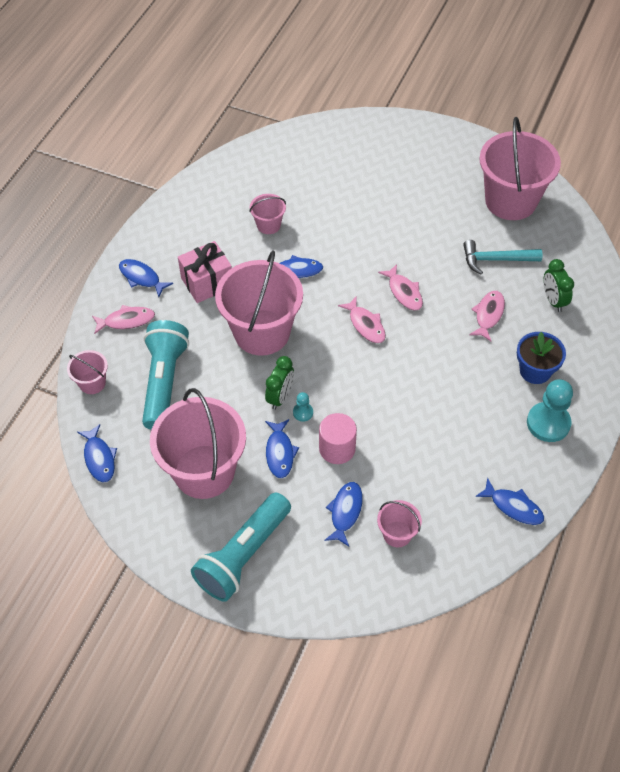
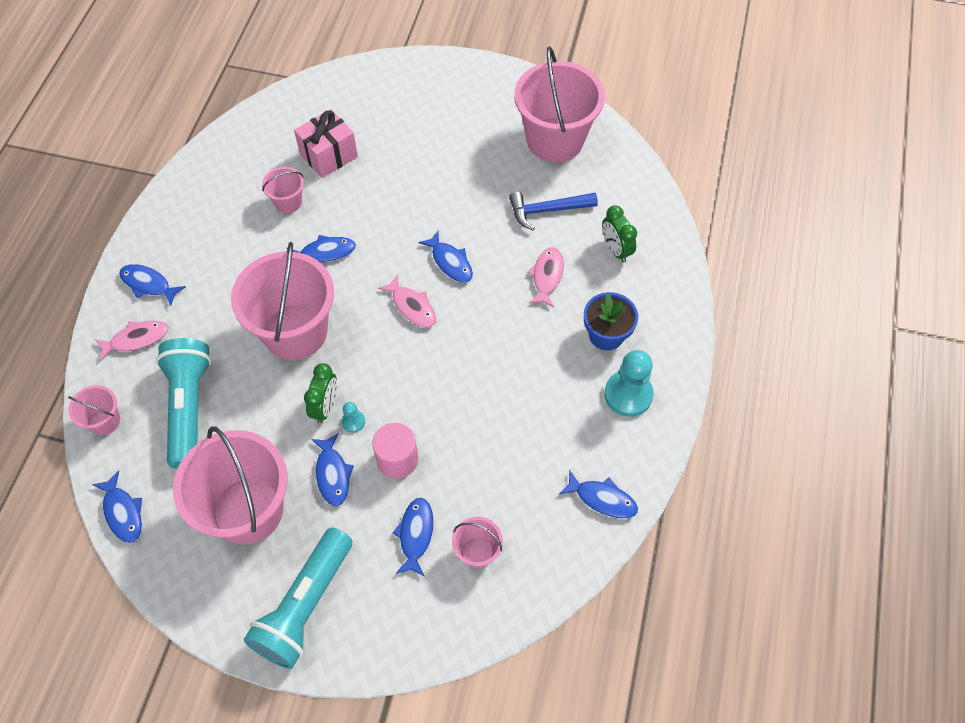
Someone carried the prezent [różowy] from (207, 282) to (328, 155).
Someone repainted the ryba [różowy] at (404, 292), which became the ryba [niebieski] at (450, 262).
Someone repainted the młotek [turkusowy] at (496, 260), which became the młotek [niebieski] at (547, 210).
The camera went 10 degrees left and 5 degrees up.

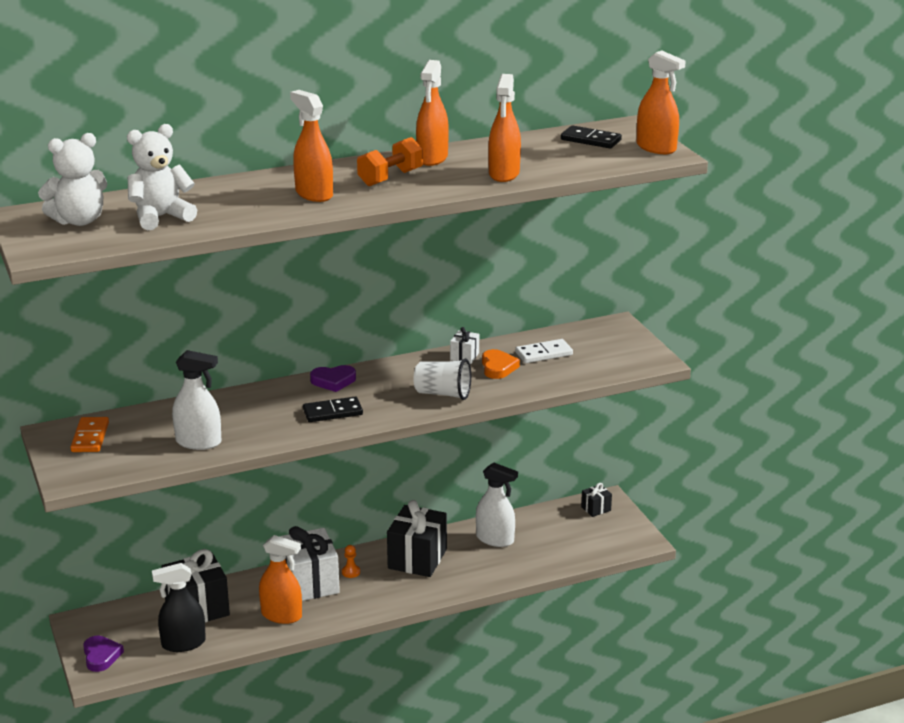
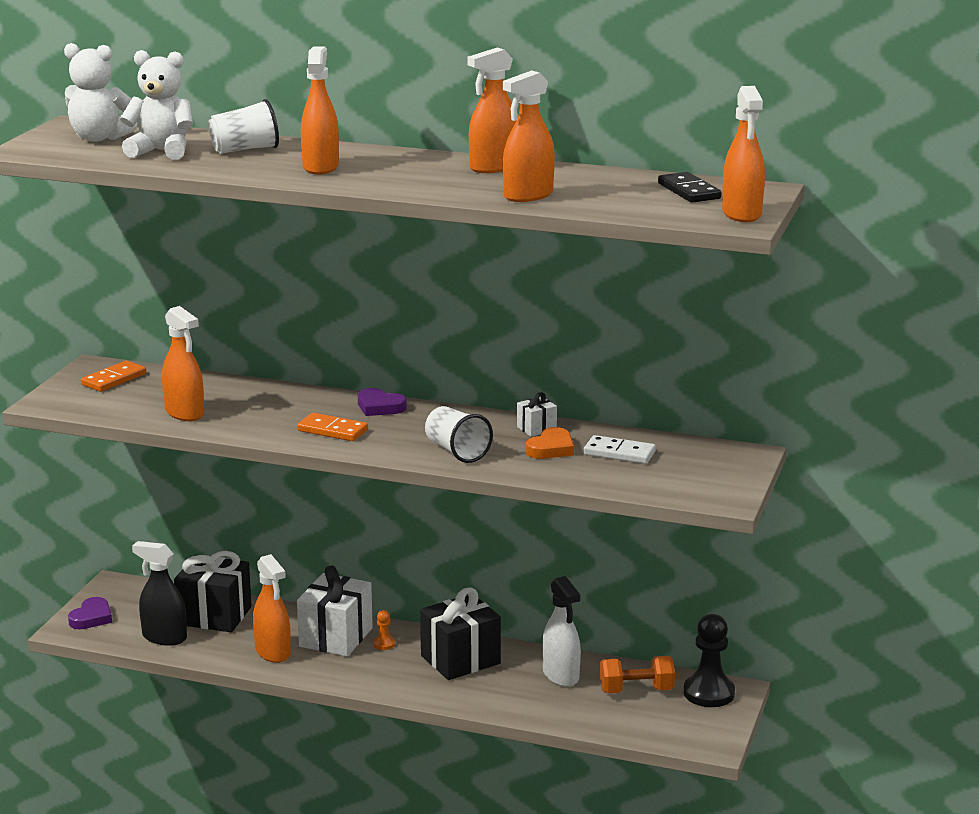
Someone repainted the spryskiwacz [biały] at (199, 442), which became the spryskiwacz [pomarańczowy] at (184, 413).
Someone repainted the kostka domina [czarny] at (332, 412), which became the kostka domina [pomarańczowy] at (332, 430).
Someone carried the hantel [pomarańczowy] from (390, 178) to (636, 690).
Someone swapped the prezent [czarny] at (596, 509) for the pionek [czarny] at (709, 693).
Someone put down the szklanka [biały] at (245, 150).
The camera went 40 degrees right and 5 degrees down.

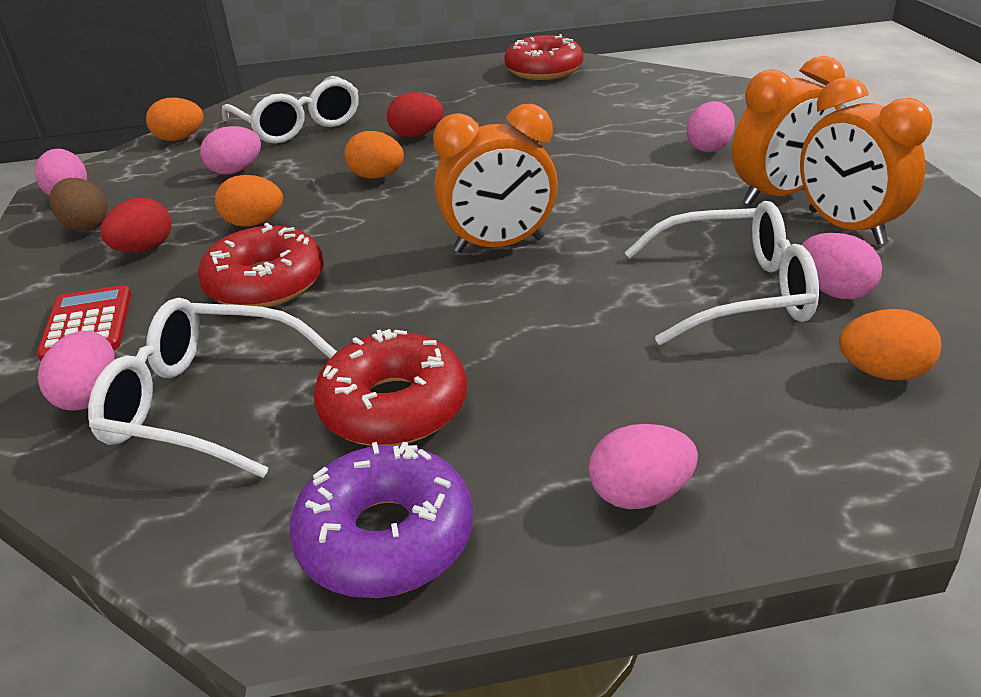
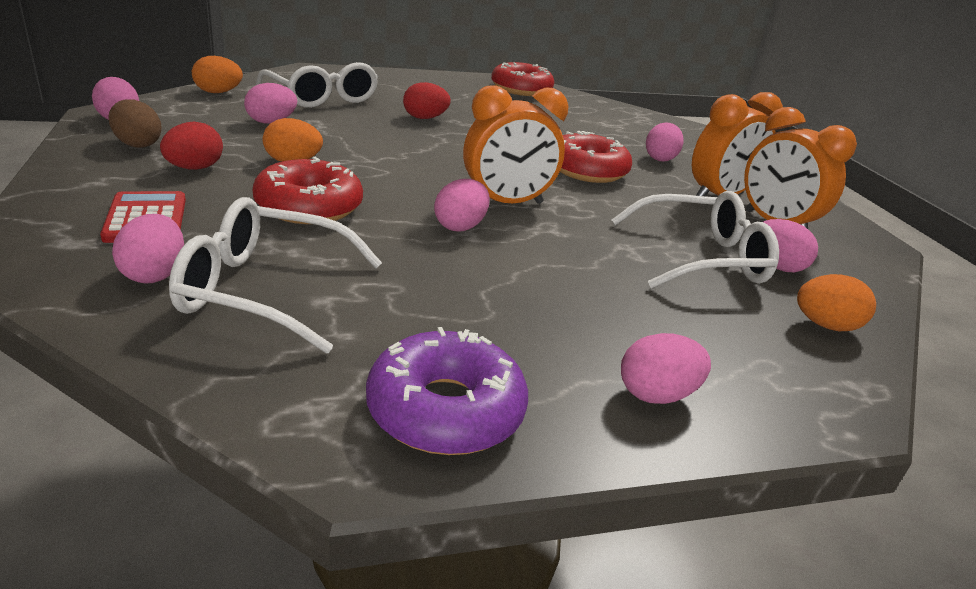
Someone carried the donut [czerwony] from (393, 406) to (587, 170).
Someone took away the jajko [pomarańczowy] at (377, 177).
Someone put down the jajko [różowy] at (460, 226).
The camera went 10 degrees left and 5 degrees down.

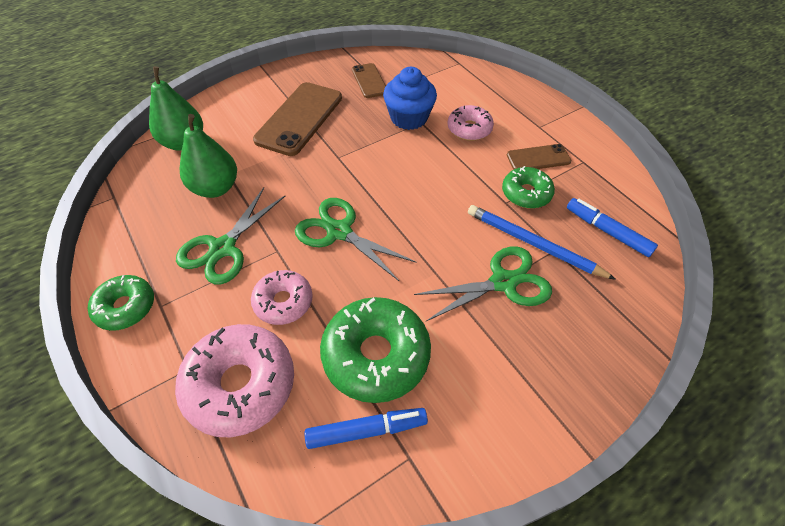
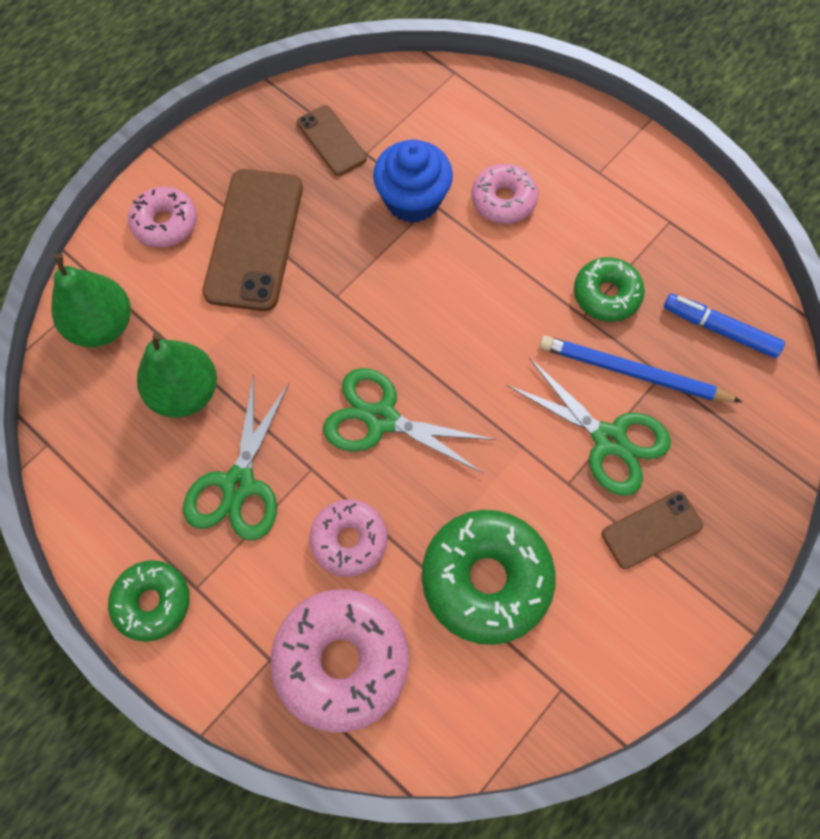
Someone took away the flamaster [niebieski] at (366, 430).
Someone rotated the nożyczki [zielony] at (503, 282) by 75 degrees clockwise.
Someone carried the telefon [brązowy] from (538, 158) to (651, 530).
Someone put down the donut [różowy] at (165, 223).
The camera went 15 degrees left and 15 degrees up.

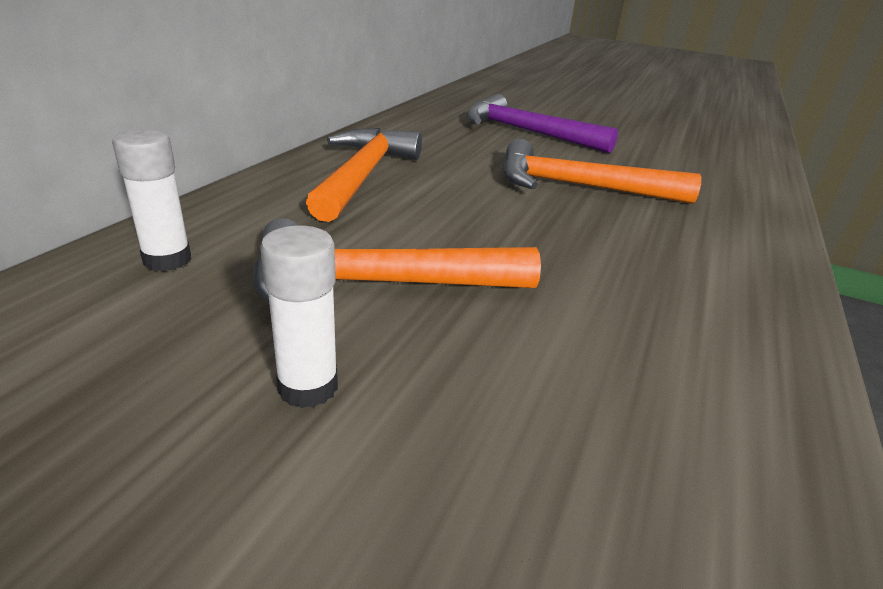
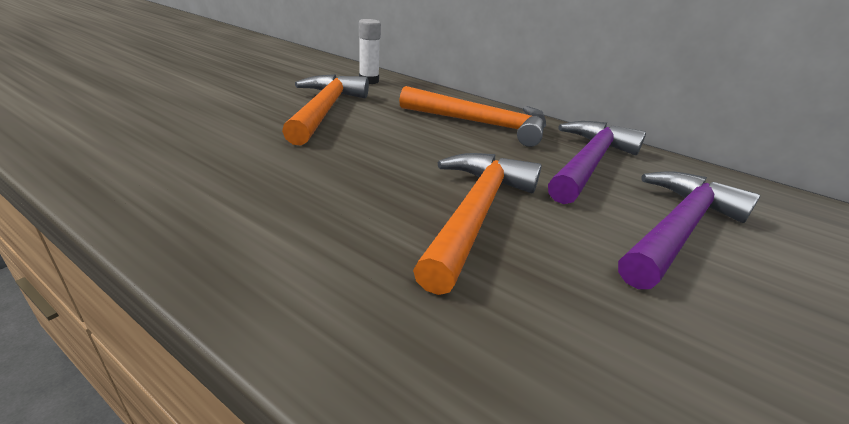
Someone took away the klej w sztyfcie [biały] at (308, 387).
Someone put down the młotek [fioletowy] at (589, 163).
The camera went 100 degrees right and 0 degrees up.

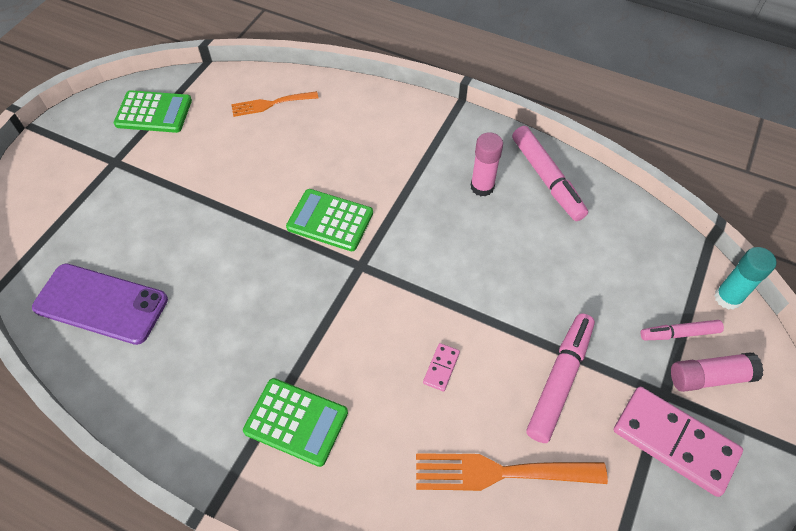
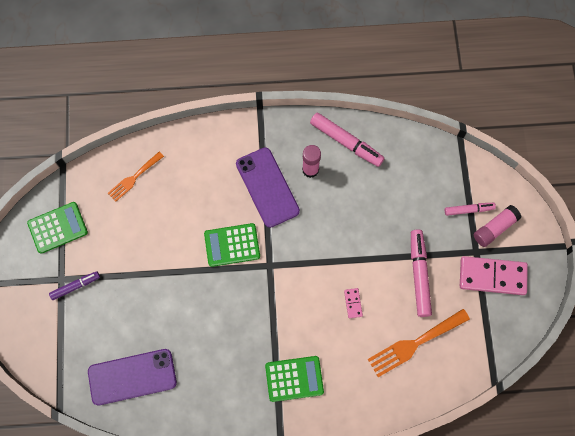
Someone rotated the flamaster [różowy] at (679, 333) by 150 degrees counterclockwise.
Someone took away the klej w sztyfcie [turkusowy] at (727, 298).
Someone put down the flamaster [fioletowy] at (75, 286).
Someone put down the telefon [fioletowy] at (267, 187).
The camera went 30 degrees left and 15 degrees up.

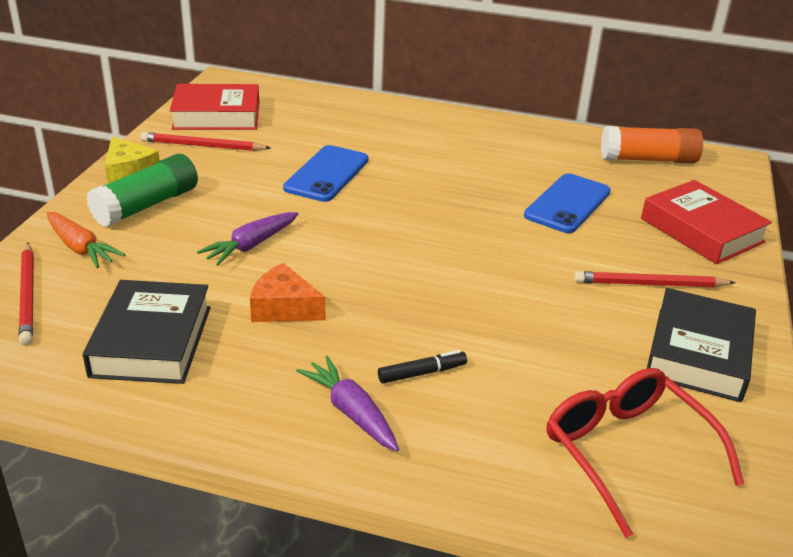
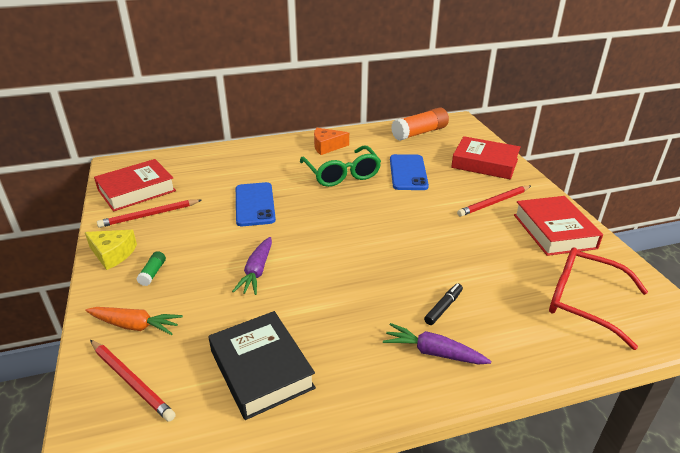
Someone scaled the klej w sztyfcie [zielony] at (147, 205) by 0.45.
Someone carried the ser [pomarańczowy] from (283, 308) to (327, 146).
Someone repainted the książka [czarny] at (698, 353), which became the książka [czerwony] at (554, 231).
Someone put down the okulary [zielony] at (342, 174).
The camera went 30 degrees left and 0 degrees up.

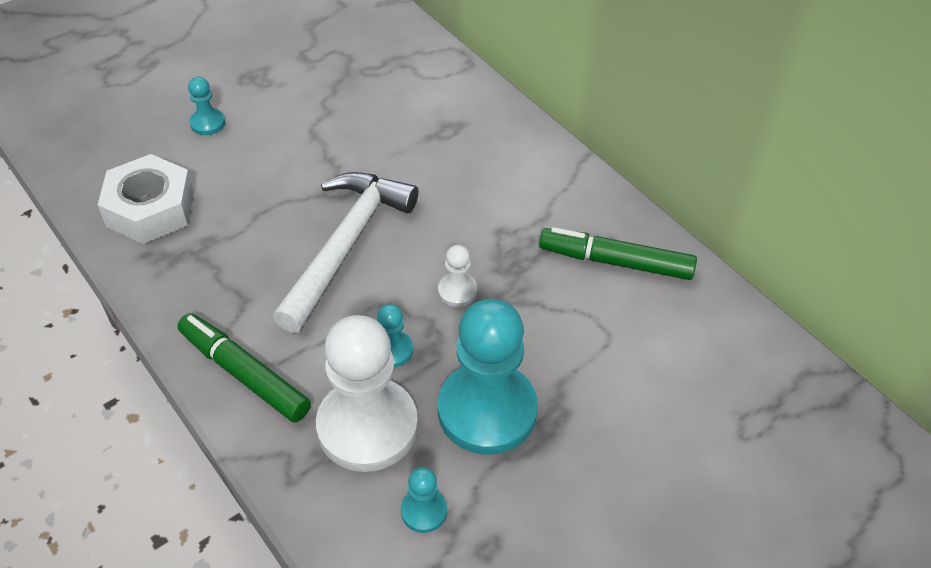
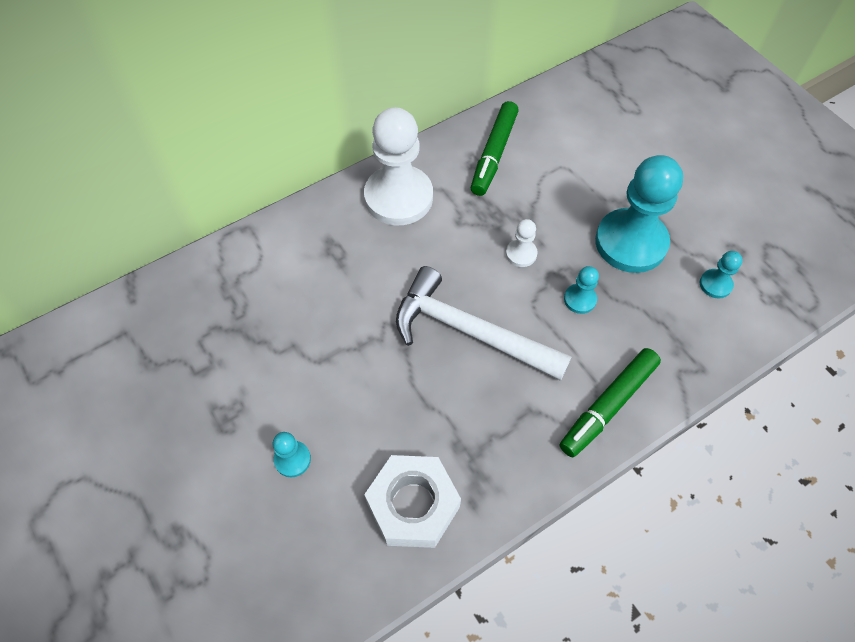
Someone carried the pionek [biały] from (367, 427) to (398, 197).
The camera went 85 degrees left and 10 degrees up.

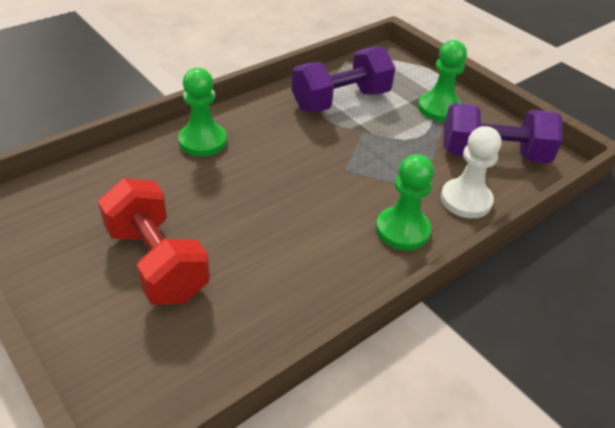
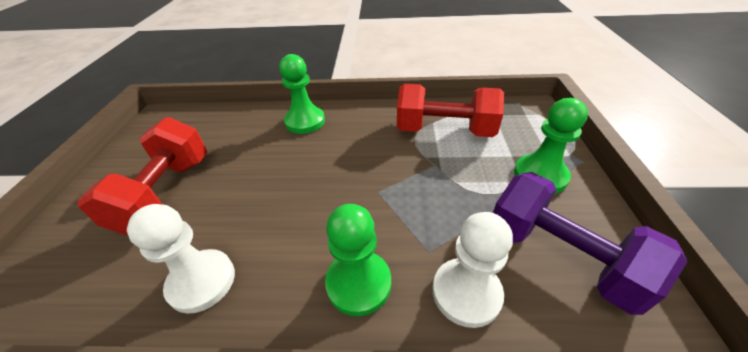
Someone repainted the hantel [fioletowy] at (341, 100), which became the hantel [czerwony] at (444, 131).
Someone put down the pionek [biały] at (202, 281).
The camera went 45 degrees right and 0 degrees up.

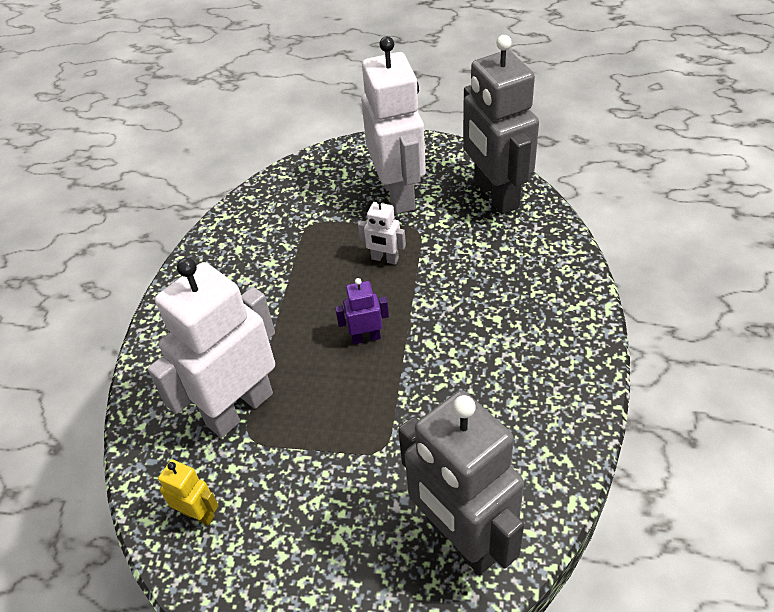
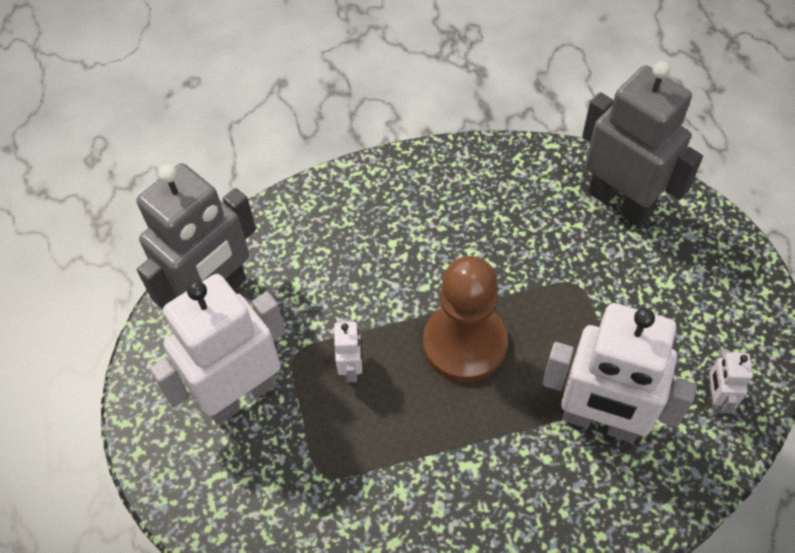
Someone repainted the robot [żółty] at (198, 514), which became the robot [biały] at (716, 398).
Someone swapped the robot [fioletowy] at (366, 337) for the pionek [brązowy] at (464, 344).
Someone rotated the robot [szary] at (461, 538) by 75 degrees counterclockwise.
The camera went 115 degrees left and 10 degrees up.

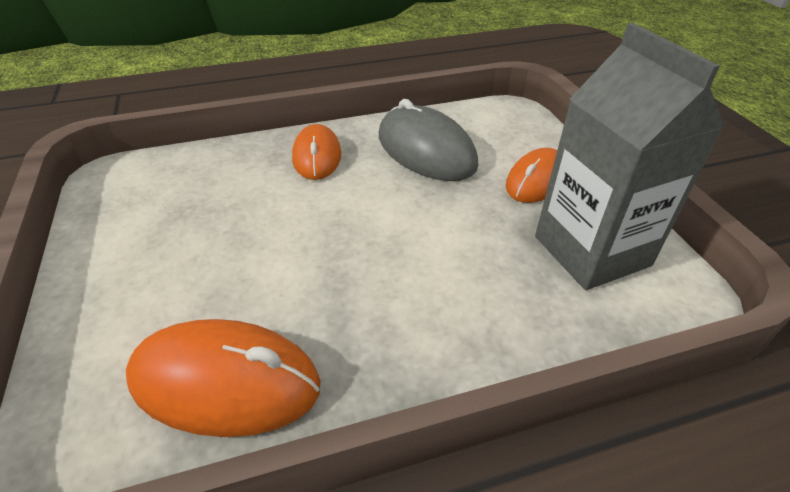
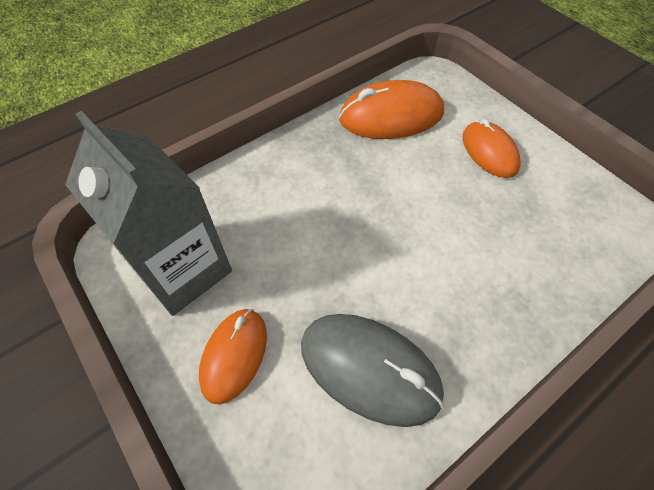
Someone carried the myszka [pomarańczowy] from (317, 156) to (489, 152).
The camera went 160 degrees right and 15 degrees up.

